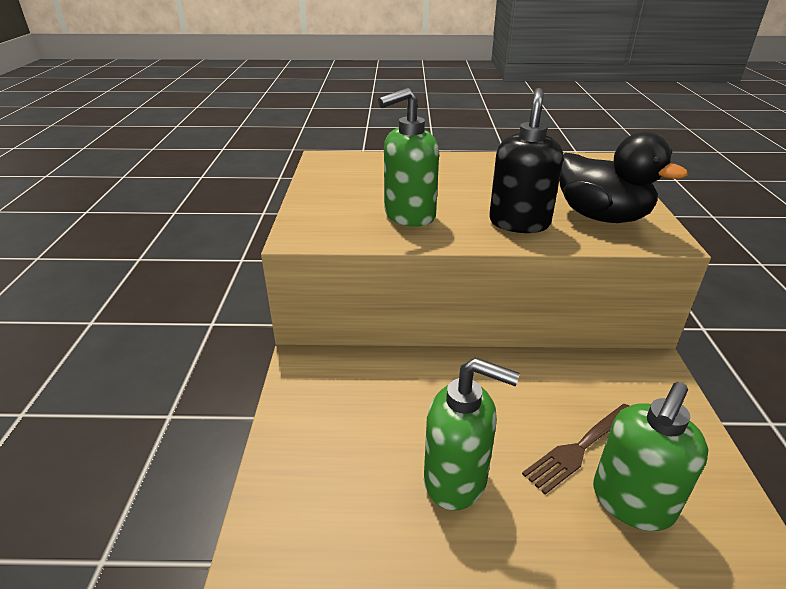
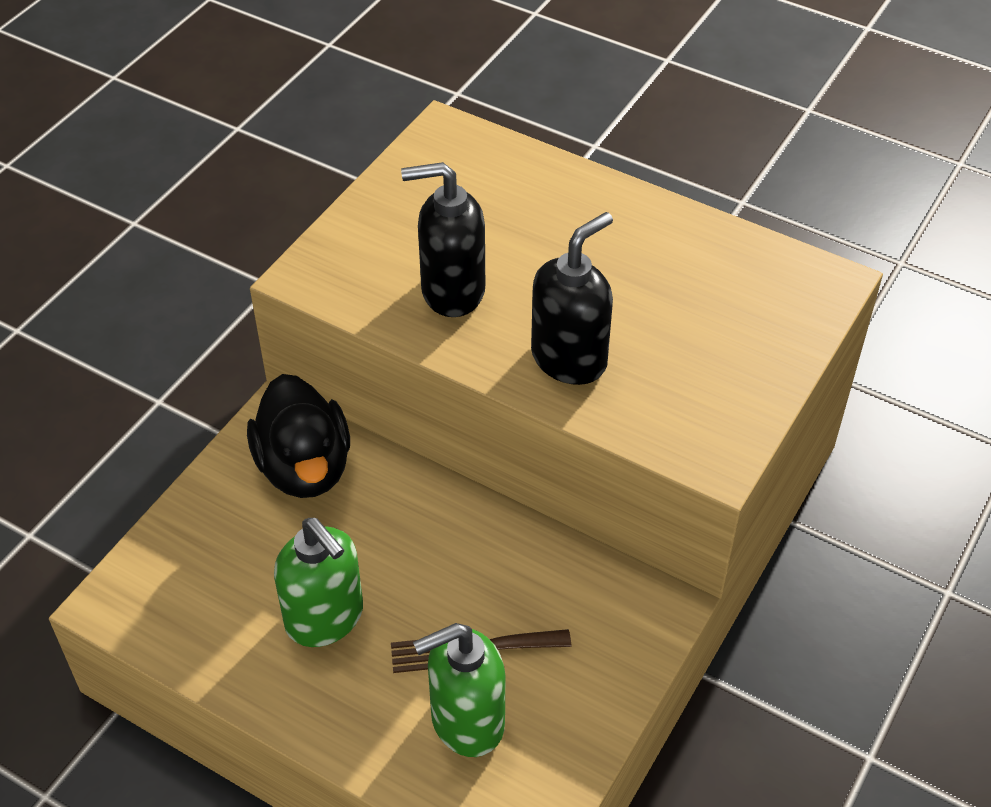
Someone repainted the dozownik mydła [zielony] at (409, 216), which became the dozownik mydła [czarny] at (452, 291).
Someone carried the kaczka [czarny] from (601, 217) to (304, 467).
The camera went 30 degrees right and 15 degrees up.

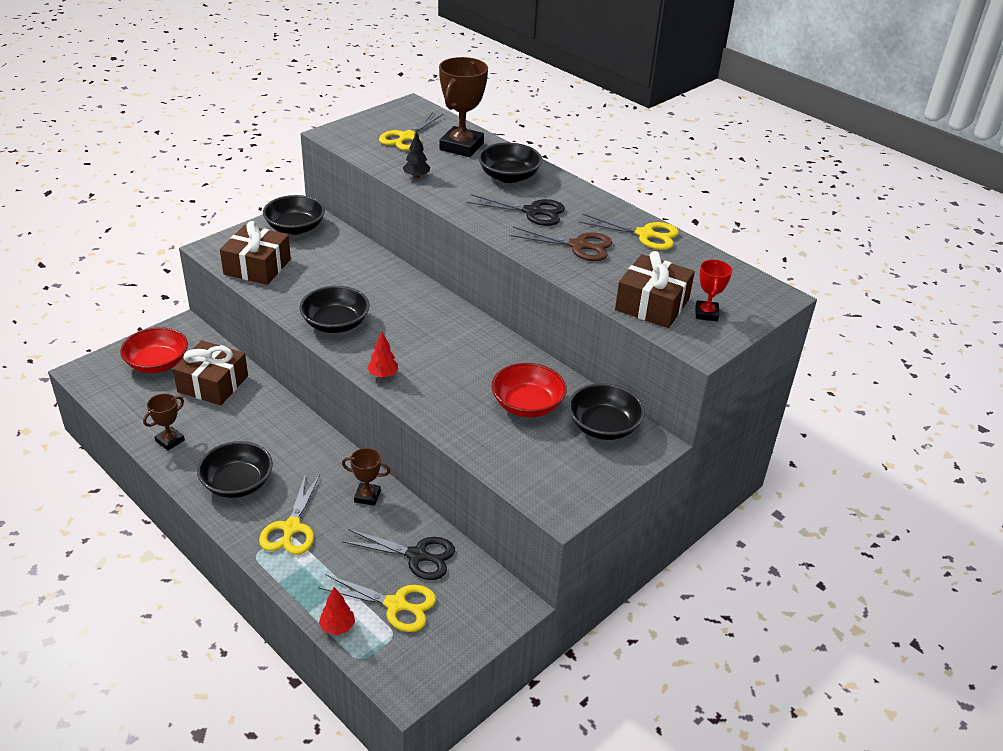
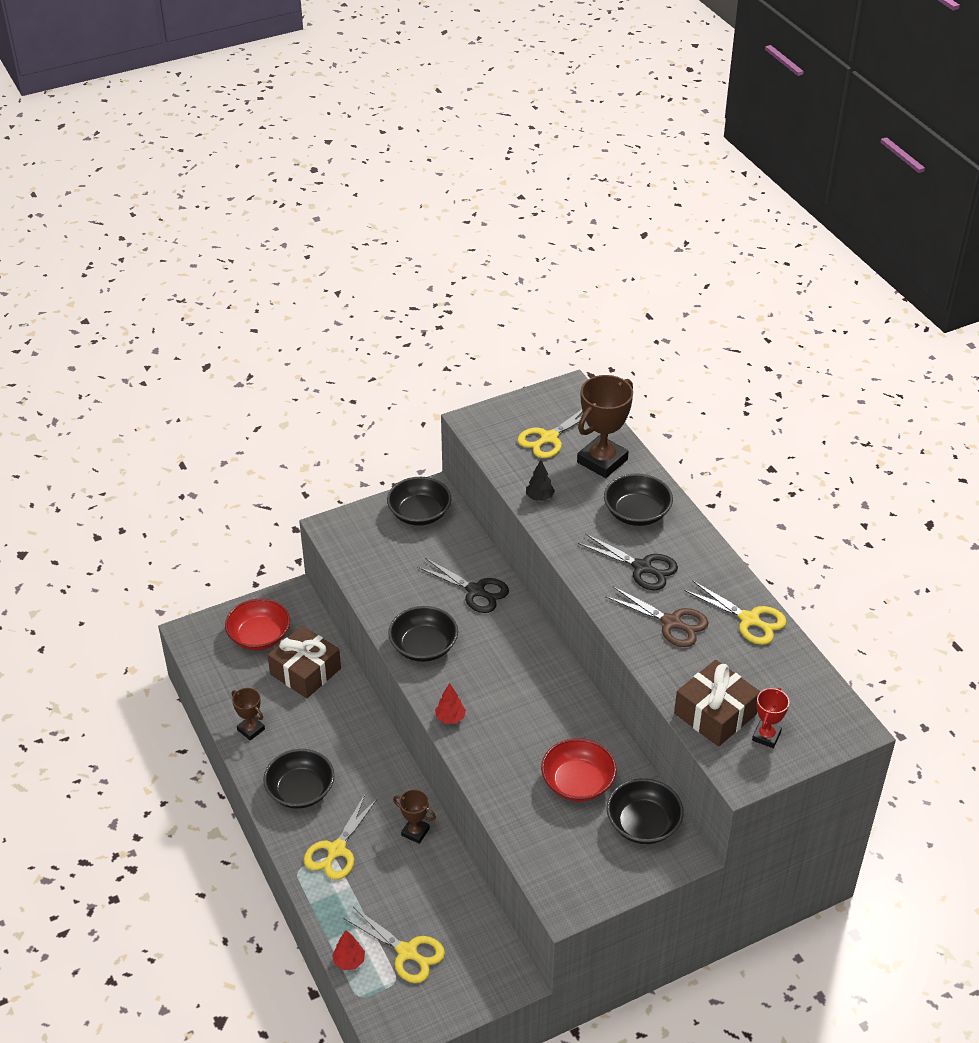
Someone rotated the puchar [brązowy] at (170, 441) by 75 degrees clockwise.
Someone took away the prezent [brązowy] at (257, 267).
Someone carried the nożyczki [czarny] from (417, 556) to (476, 591).
The camera went 20 degrees right and 5 degrees up.

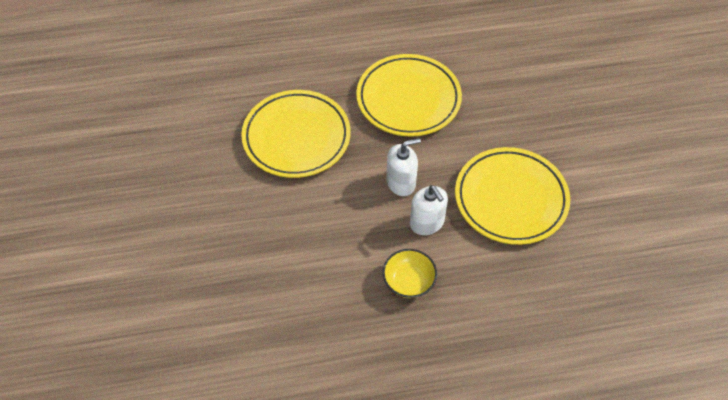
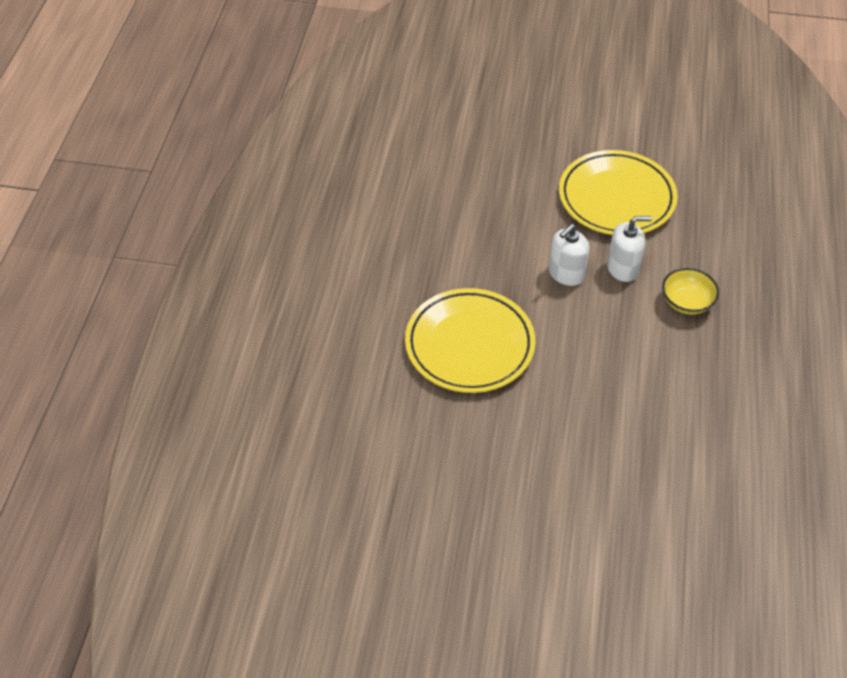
Someone took away the talerz [żółty] at (408, 99).
Someone rotated the dozownik mydła [biały] at (401, 182) by 135 degrees counterclockwise.
The camera went 70 degrees left and 5 degrees down.

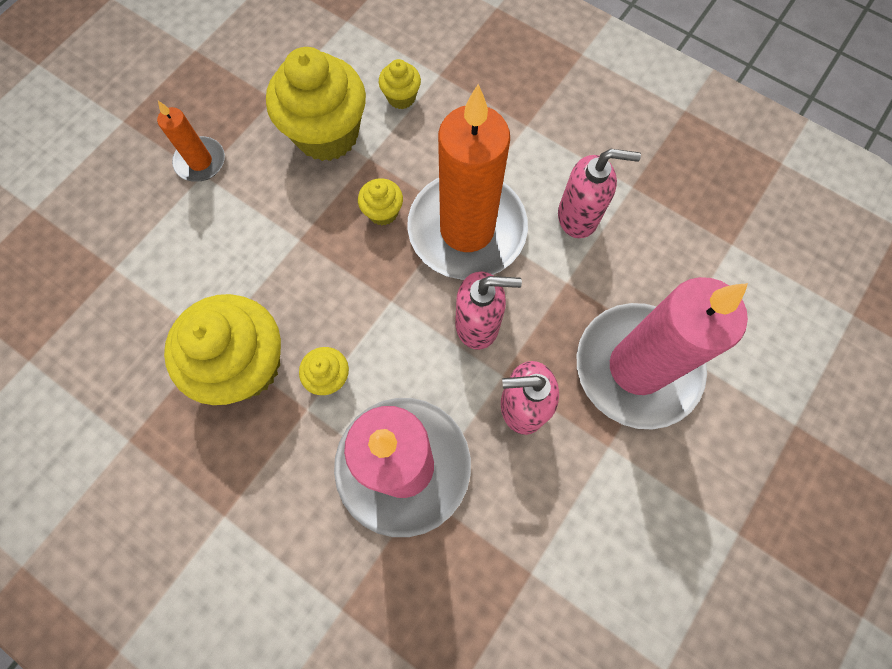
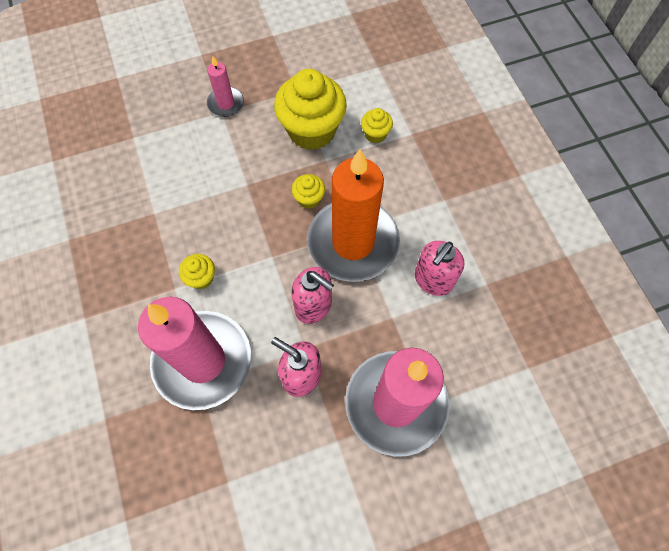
Someone repainted the świeca [pomarańczowy] at (200, 161), which became the świeca [różowy] at (226, 103).
Someone took away the muffinka [żółty] at (245, 364).
Someone rotated the dozownik mydła [różowy] at (578, 217) by 90 degrees clockwise.
The camera went 35 degrees right and 5 degrees down.

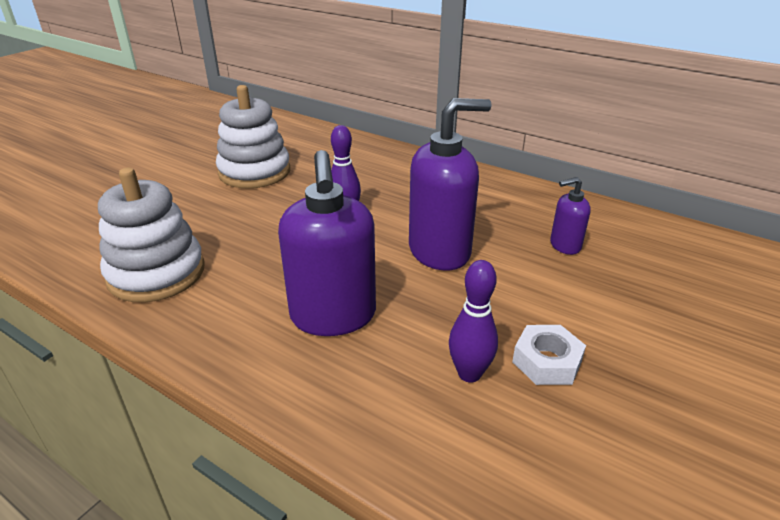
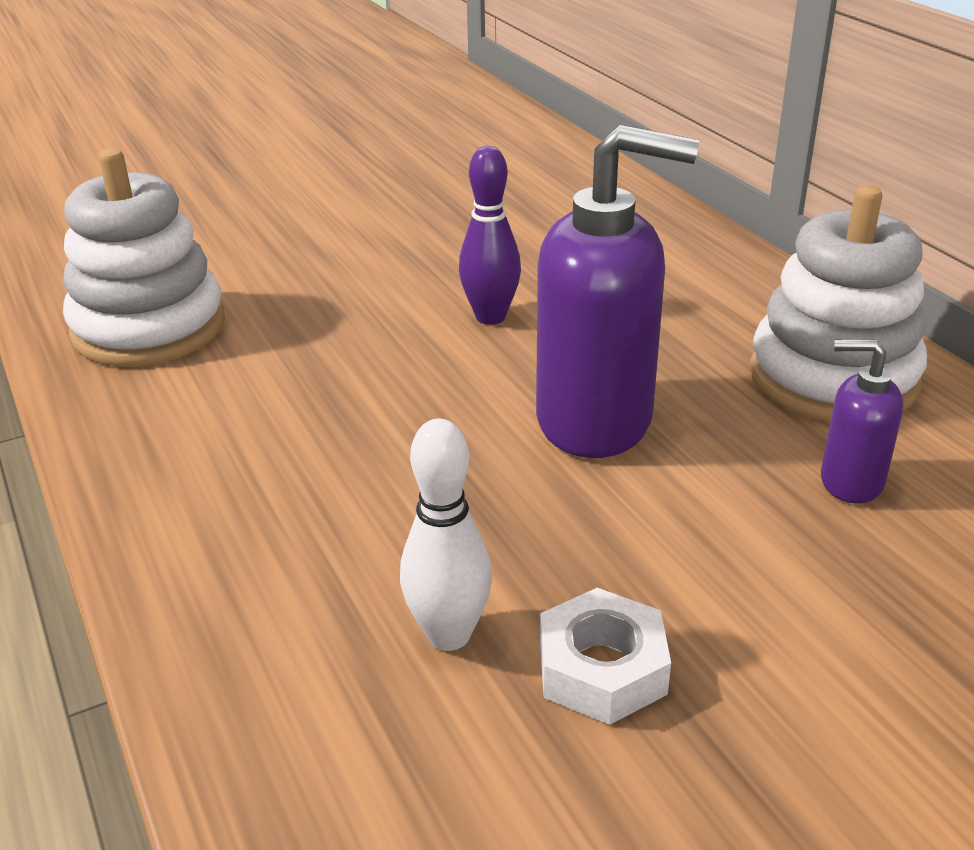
Someone carried the zabawka nakładanka [biały] from (254, 172) to (833, 377).
Someone took away the dozownik mydła [fioletowy] at (333, 316).
Someone repainted the kręgiel [fioletowy] at (469, 374), which became the kręgiel [biały] at (449, 634).
The camera went 30 degrees right and 0 degrees up.

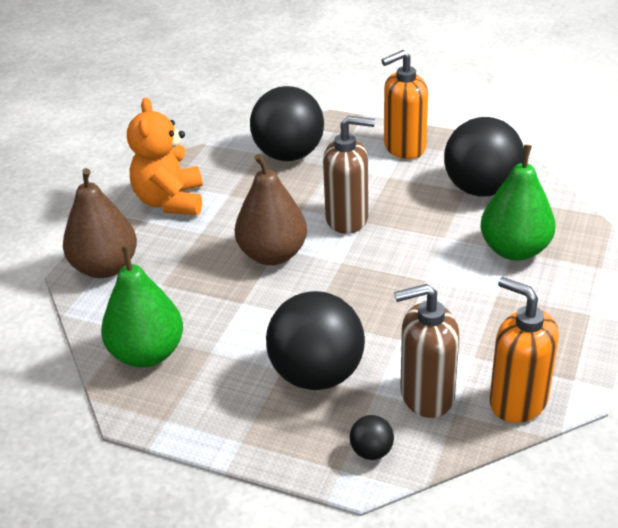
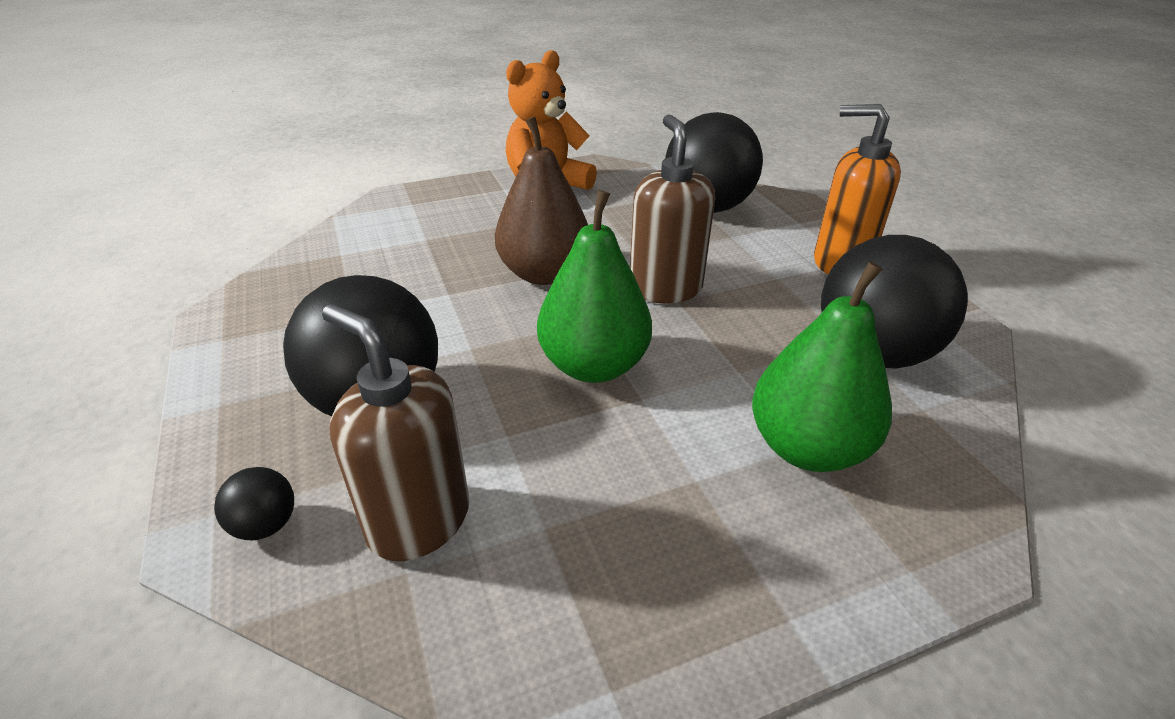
Someone took away the gruszka [brązowy] at (105, 267).
Someone carried the gruszka [zielony] from (147, 353) to (594, 366).
Someone rotated the dozownik mydła [brązowy] at (347, 219) by 150 degrees counterclockwise.
Someone took away the dozownik mydła [pomarańczowy] at (517, 401).
The camera went 45 degrees right and 0 degrees up.

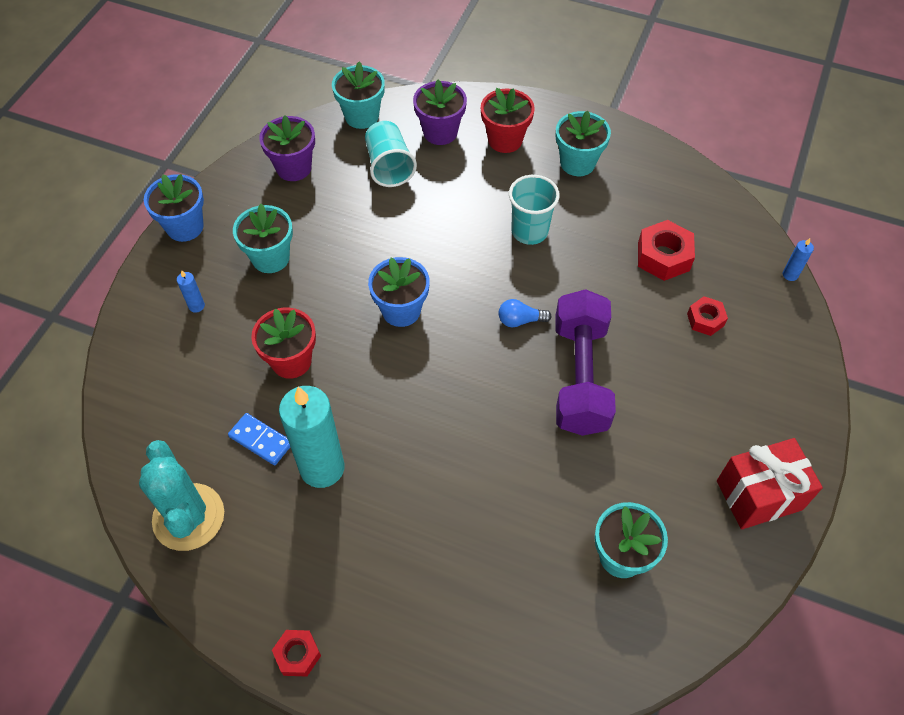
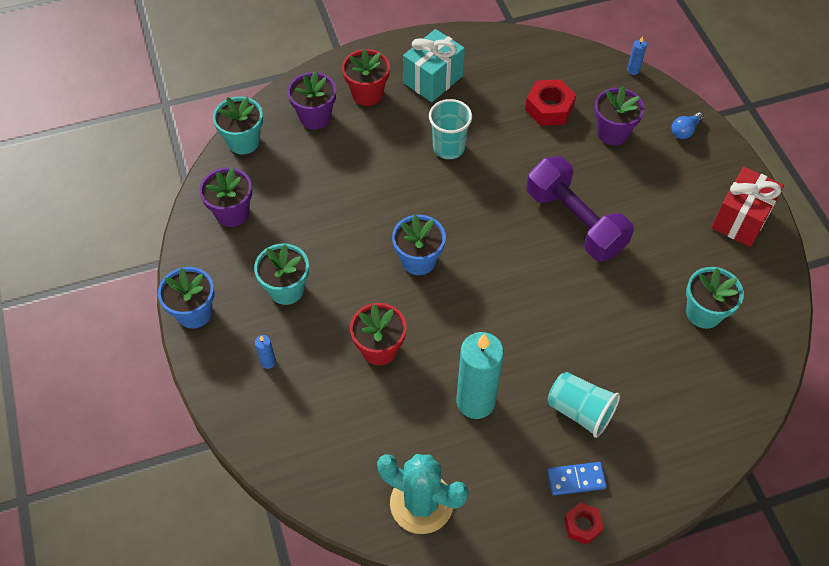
Someone carried the kostka domina [niebieski] from (261, 440) to (576, 479).
Someone carried the szklanka [turkusowy] from (389, 166) to (580, 411).
Someone carried the żarówka [niebieski] from (520, 320) to (685, 131).
Someone swapped the doniczka [turkusowy] at (577, 163) for the prezent [turkusowy] at (433, 79).
Someone swapped the nakrętka [czerwony] at (705, 319) for the doniczka [fioletowy] at (612, 133).
The camera went 40 degrees left and 0 degrees up.

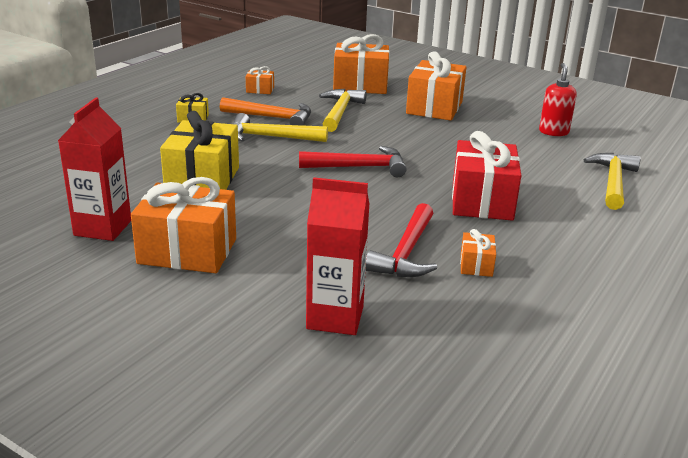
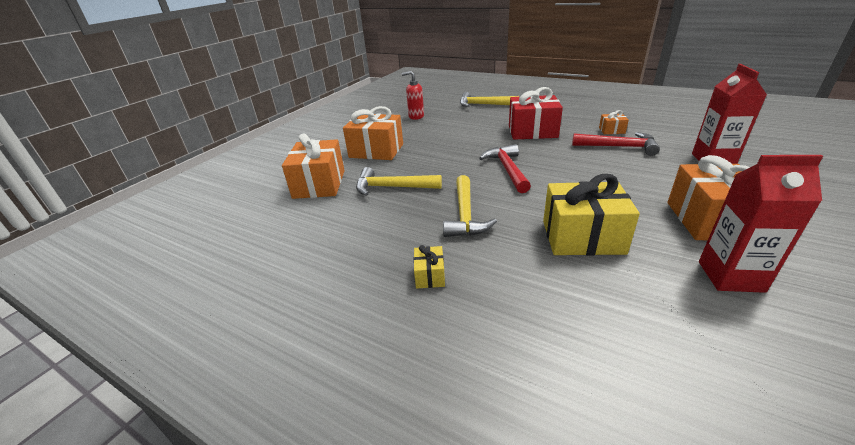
Someone took away the młotek [pomarańczowy] at (272, 118).
Someone took away the prezent [pomarańczowy] at (260, 90).
The camera went 90 degrees left and 5 degrees up.

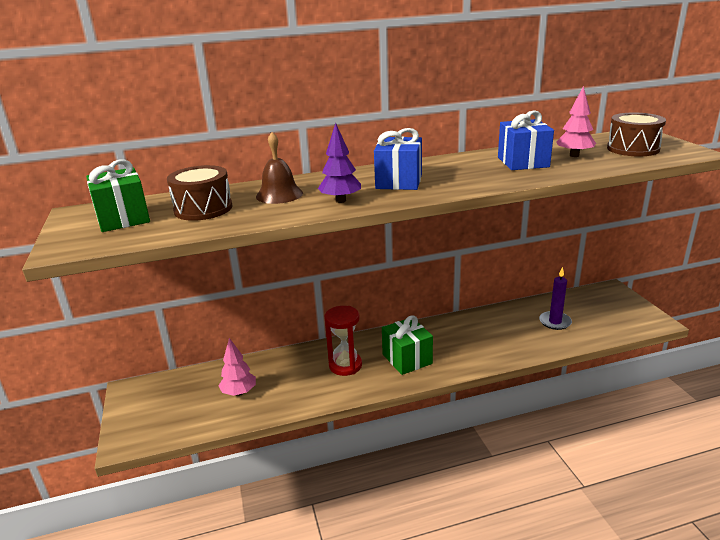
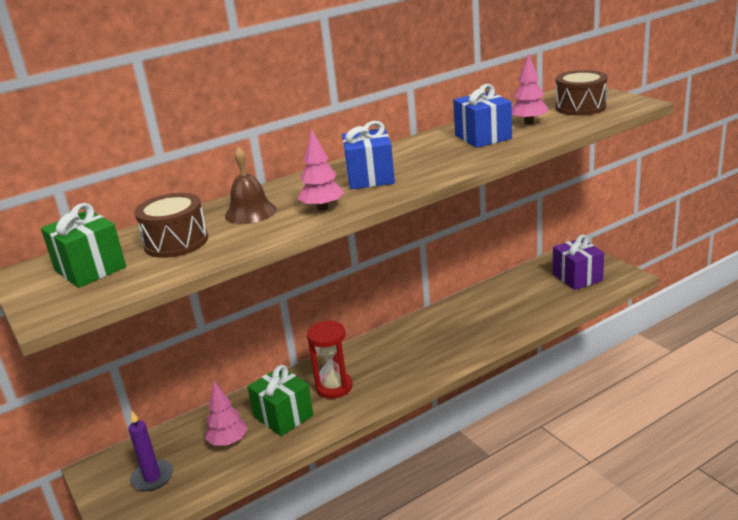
Someone repainted the drzewko [fioletowy] at (340, 200), which became the drzewko [różowy] at (322, 208).
Someone carried the prezent [zielony] from (407, 359) to (283, 416).
Someone carried the świeca [fioletowy] from (555, 322) to (152, 477).
Someone put down the prezent [fioletowy] at (577, 277).
The camera went 15 degrees left and 0 degrees up.

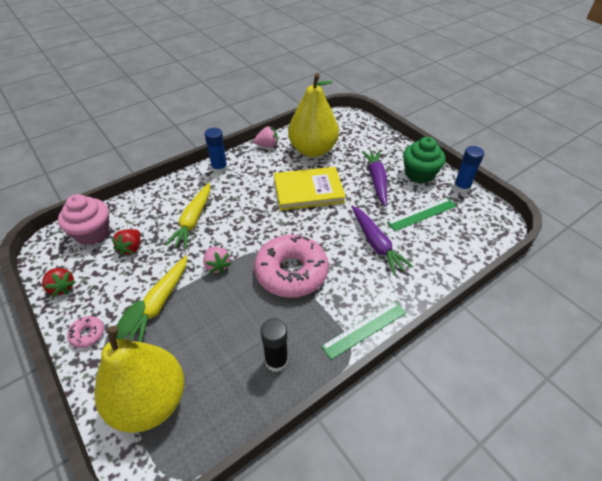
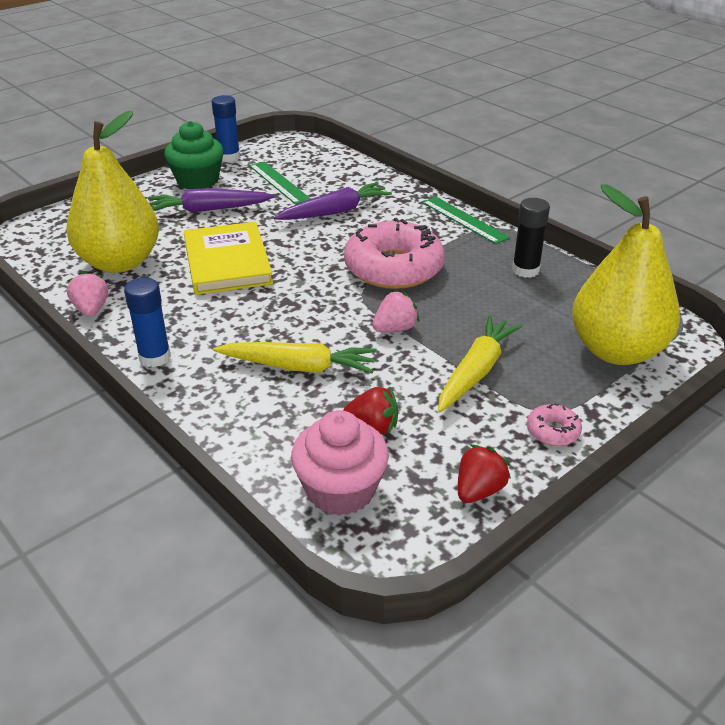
Someone rotated the marchewka [żółty] at (159, 303) by 75 degrees counterclockwise.
The camera went 95 degrees left and 10 degrees down.

